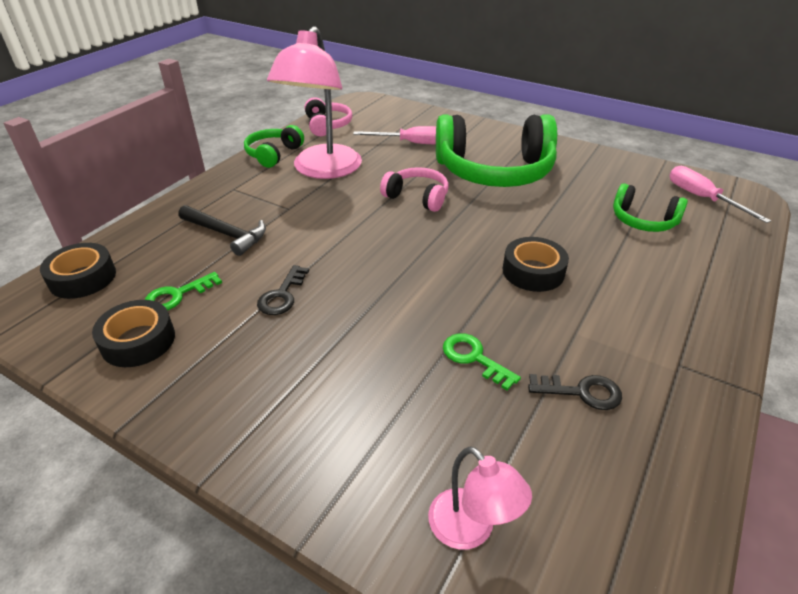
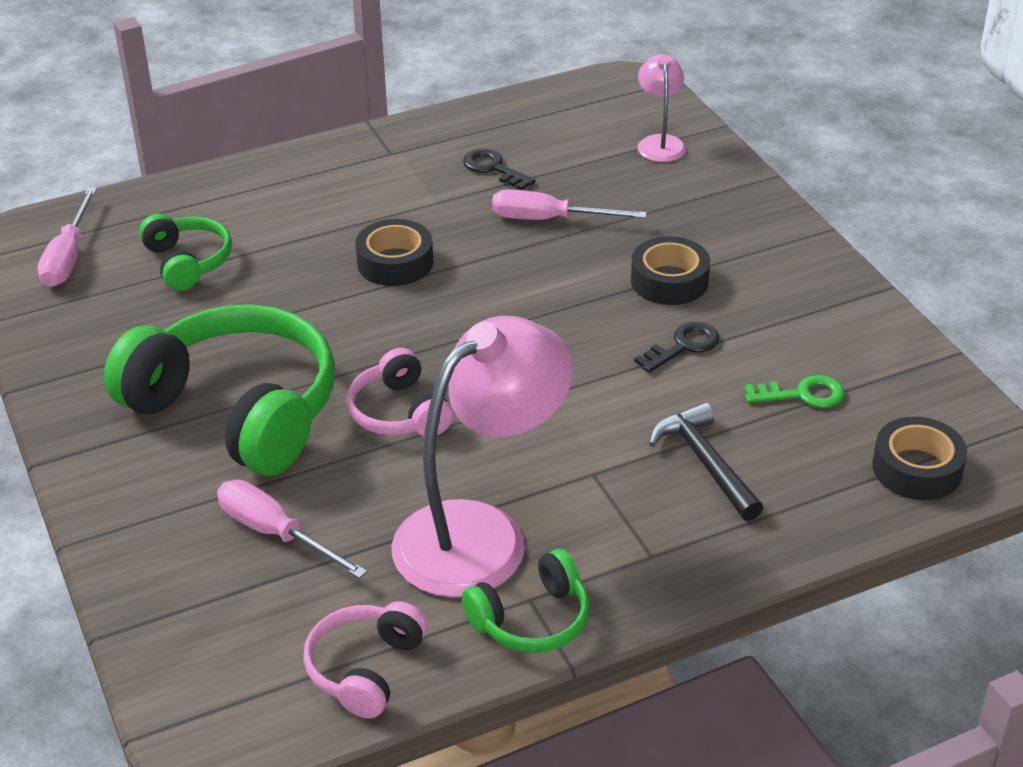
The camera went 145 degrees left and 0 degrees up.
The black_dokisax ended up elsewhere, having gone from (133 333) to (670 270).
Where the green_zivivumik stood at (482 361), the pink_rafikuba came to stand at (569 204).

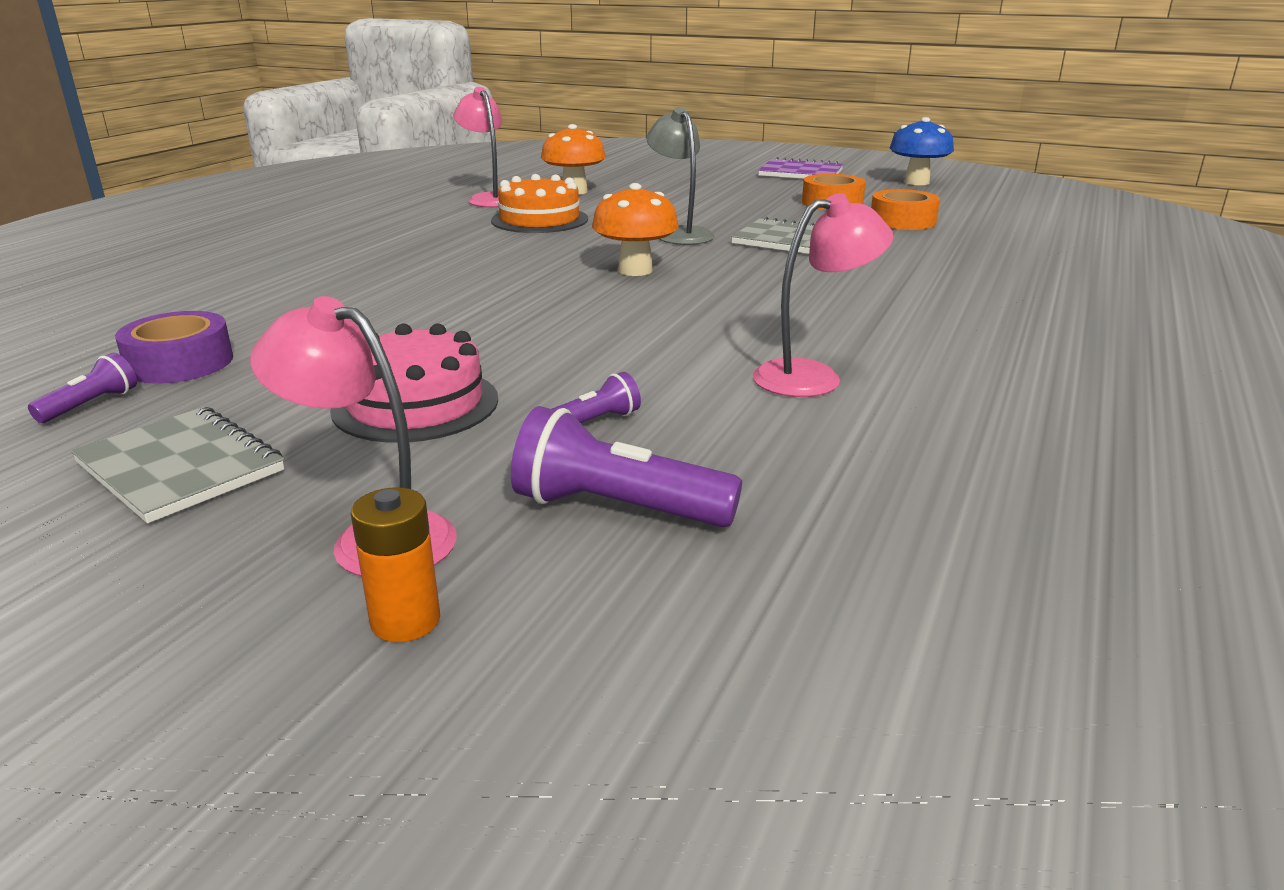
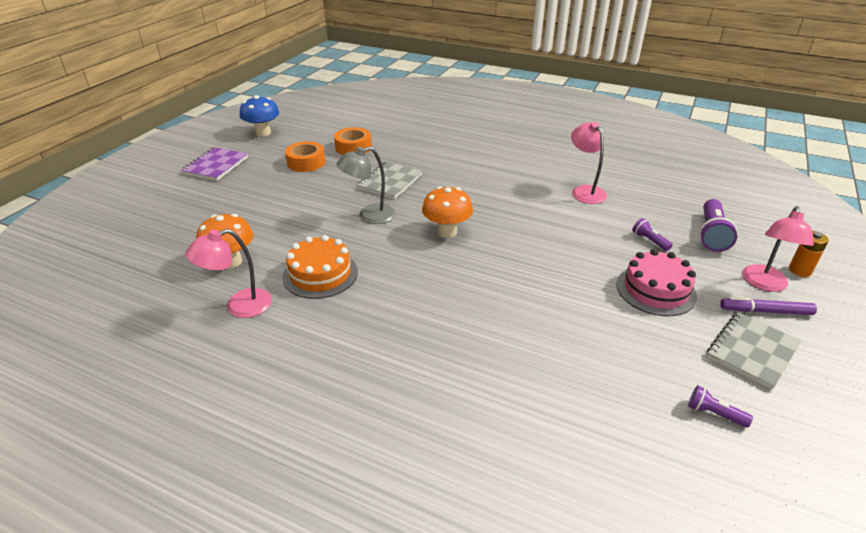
The camera went 90 degrees left and 10 degrees up.
The second view lost the purple_dokisax at (174 347).
The second view gained the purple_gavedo at (768 306).

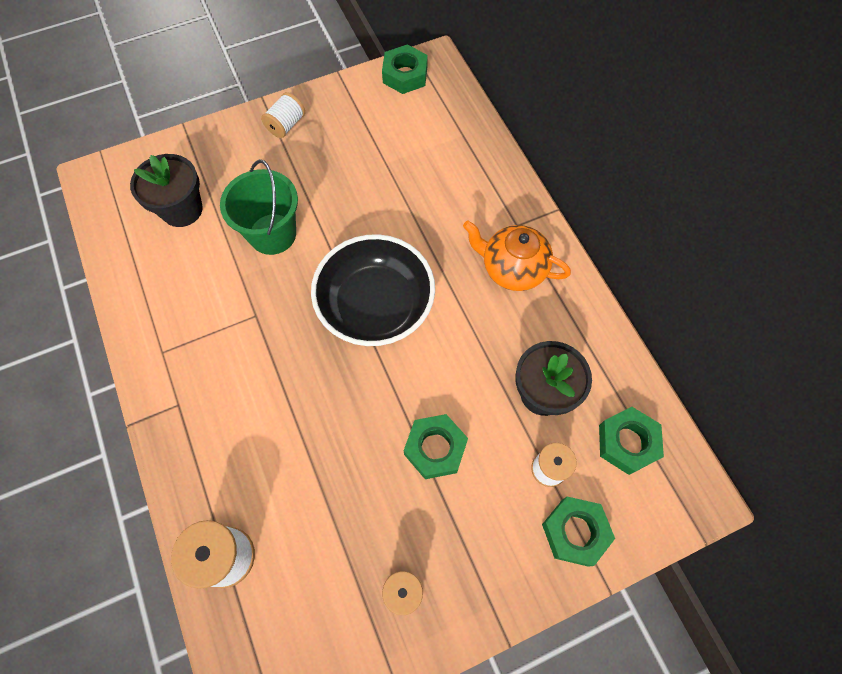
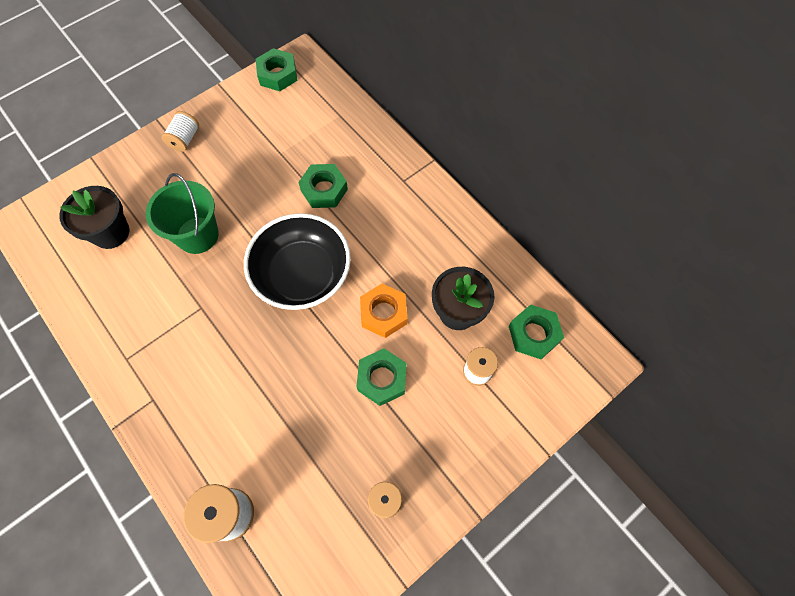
The camera went 15 degrees left and 0 degrees up.
The second view lost the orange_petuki at (517 256).
The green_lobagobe ended up elsewhere, having gone from (578 531) to (323 186).
The second view gained the orange_lobagobe at (383 311).

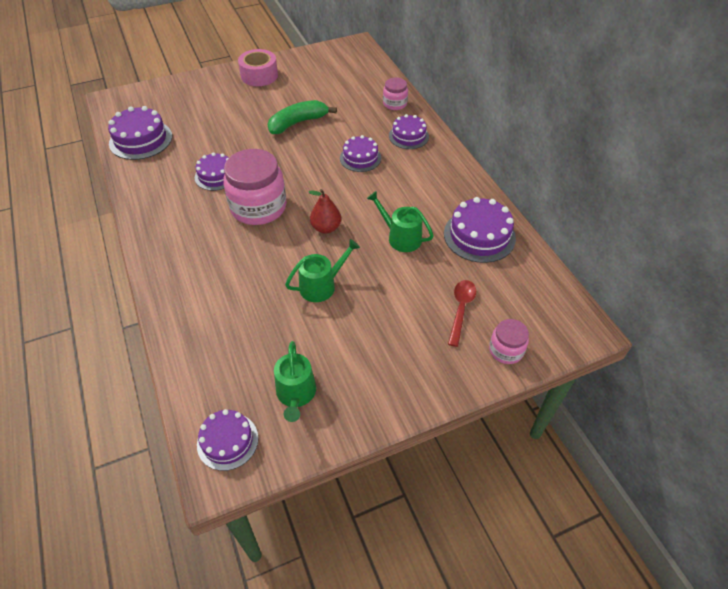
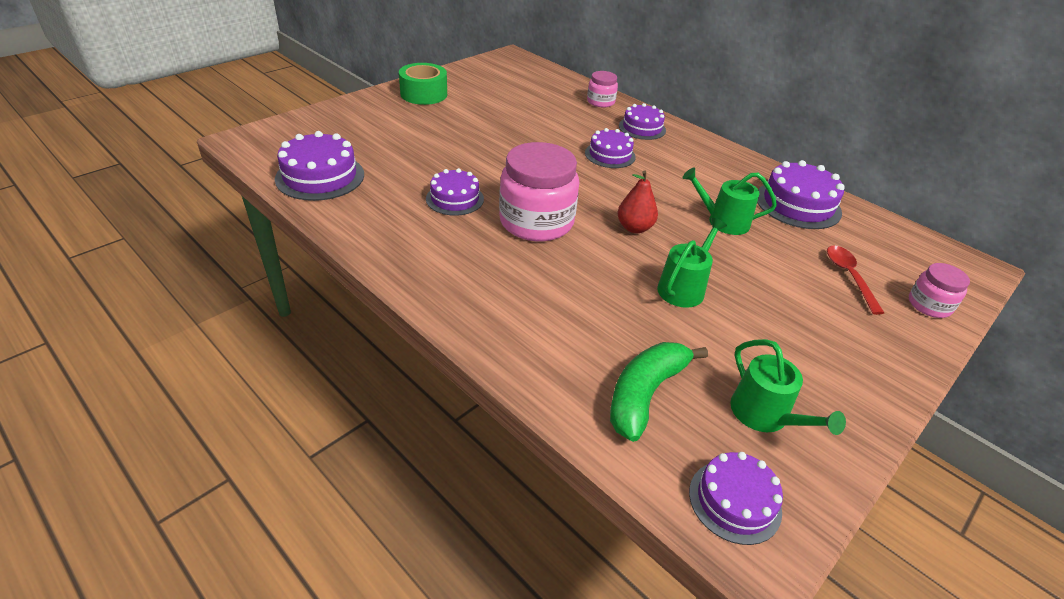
The camera went 25 degrees left and 10 degrees down.
What was the pink_dokisax at (258 67) turned into the green_dokisax at (423 84).
The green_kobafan ended up elsewhere, having gone from (302 117) to (659 392).

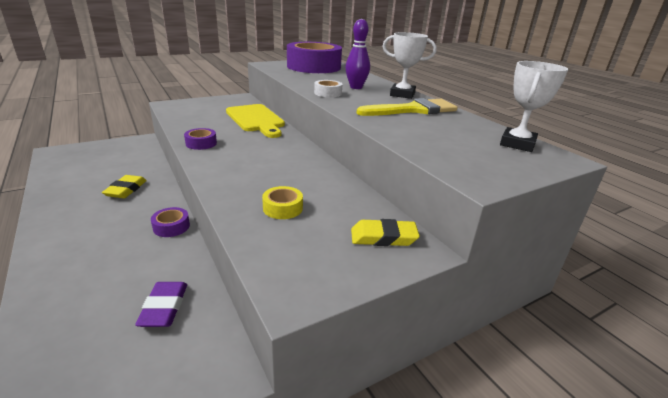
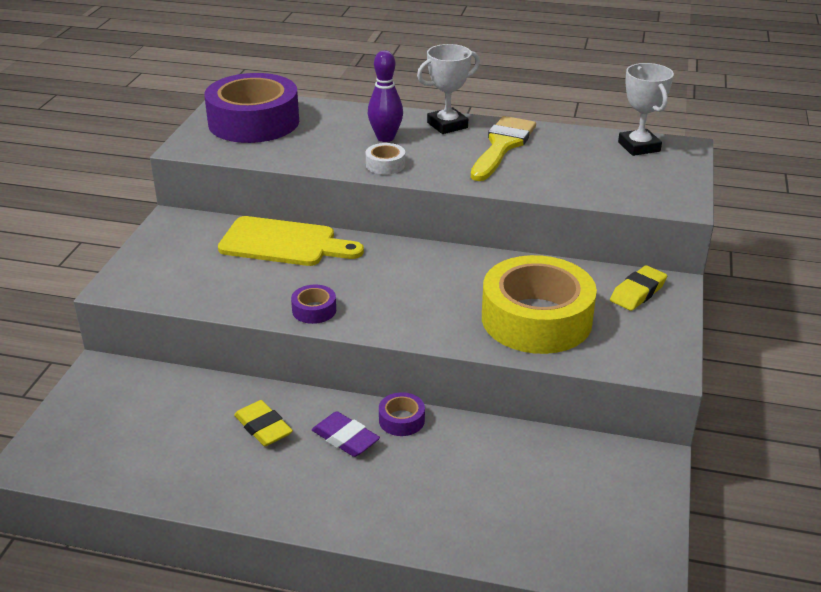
The camera went 45 degrees left and 5 degrees up.
The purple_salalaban ended up elsewhere, having gone from (161 304) to (346 434).
The size of the yellow_dokisax at (282 202) changed by a factor of 2.47.

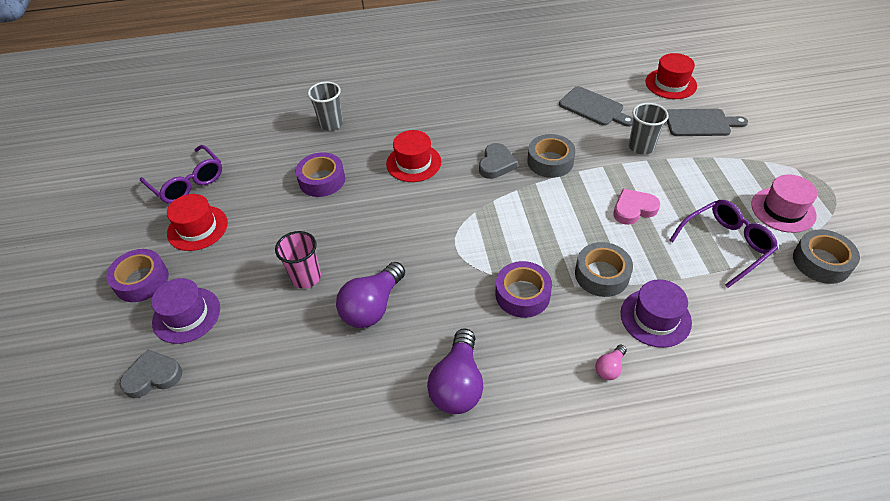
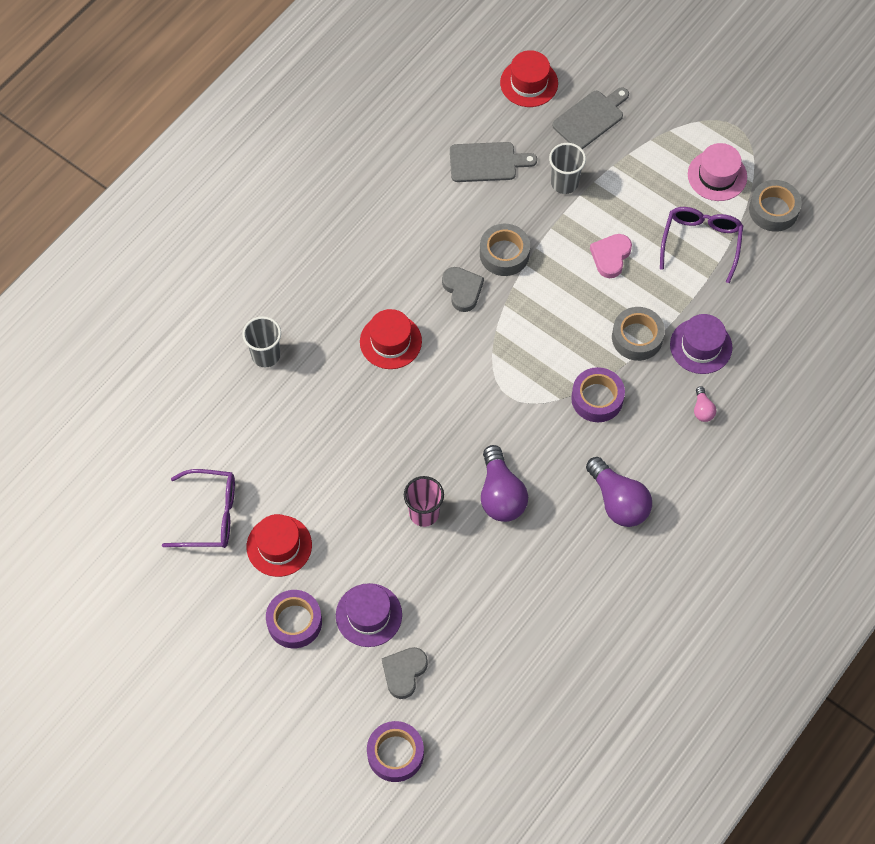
The camera went 45 degrees left and 15 degrees up.
The purple_dokisax ended up elsewhere, having gone from (320 174) to (395 751).

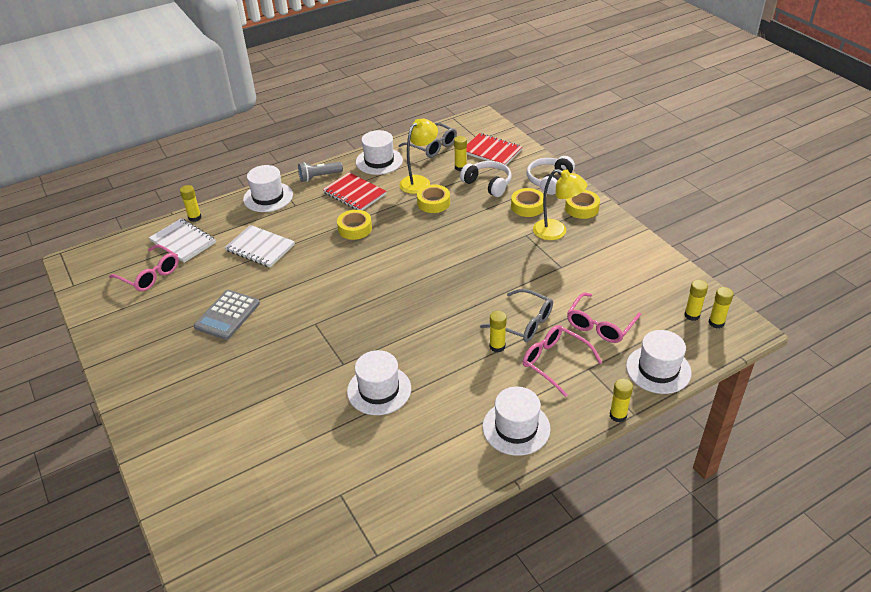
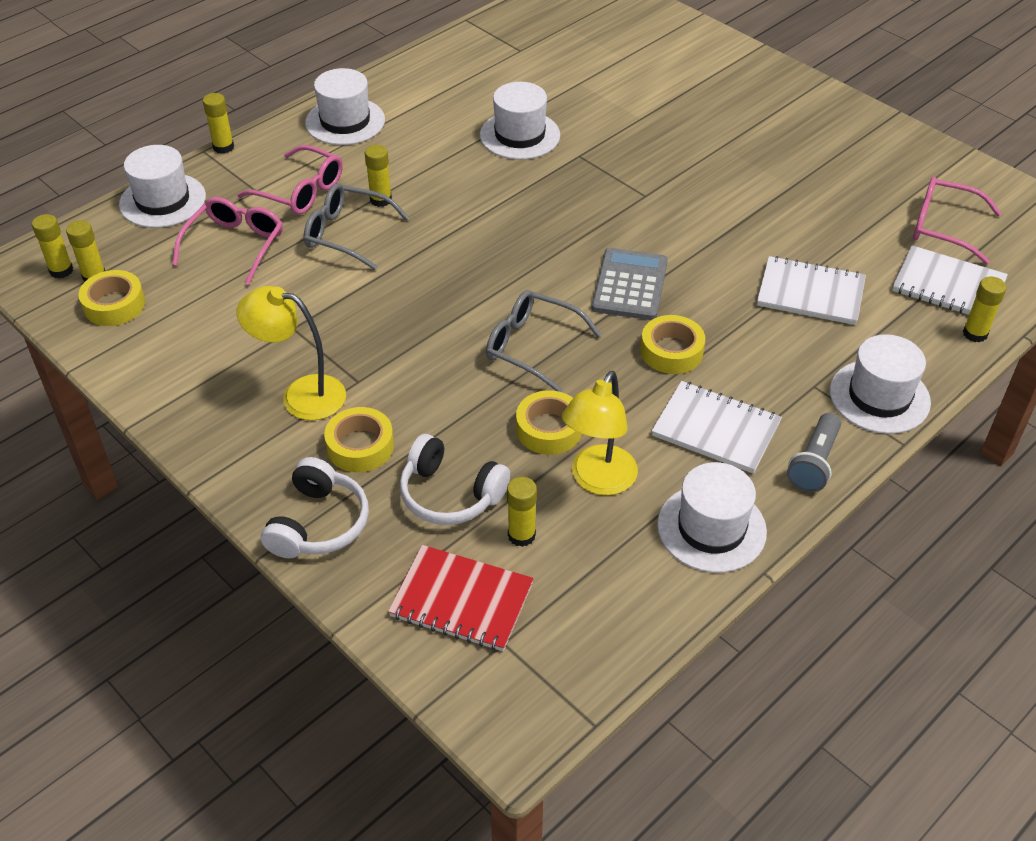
The camera went 165 degrees right and 5 degrees up.
The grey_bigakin ended up elsewhere, having gone from (227 315) to (630 284).
The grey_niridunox at (320 172) ended up facing another way, 150 degrees clockwise from before.
What was the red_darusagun at (355 191) turned into the white_darusagun at (717 427).
The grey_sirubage ended up elsewhere, having gone from (427 140) to (543 341).
The yellow_dokisax ended up elsewhere, having gone from (582 204) to (112 298).

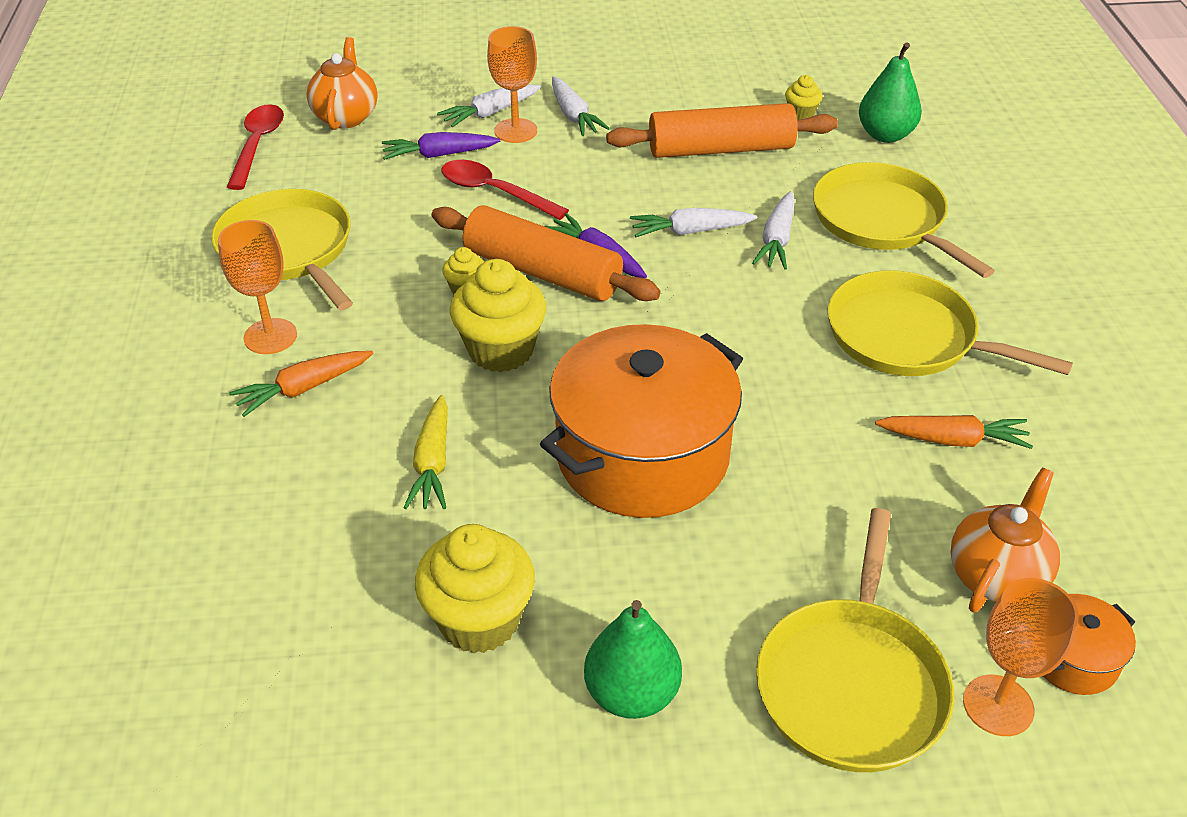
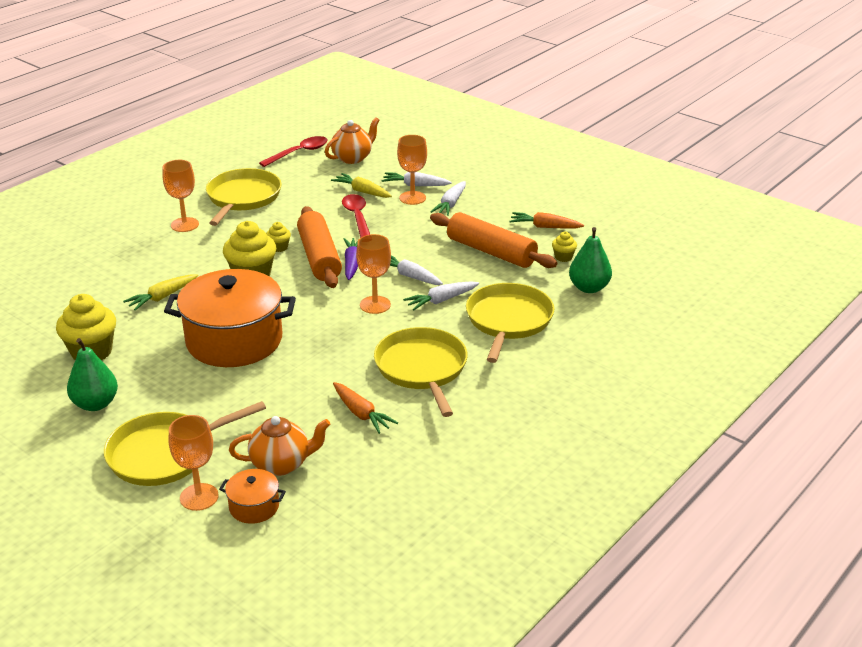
The camera went 45 degrees right and 10 degrees down.
The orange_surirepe ended up elsewhere, having gone from (301 384) to (547 220).
What was the purple_surirepe at (441 146) turned into the yellow_surirepe at (361 185).
The second view gained the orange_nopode at (373 274).

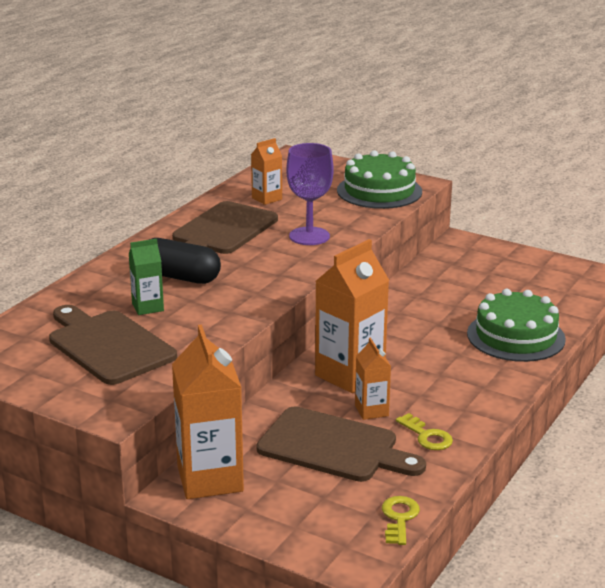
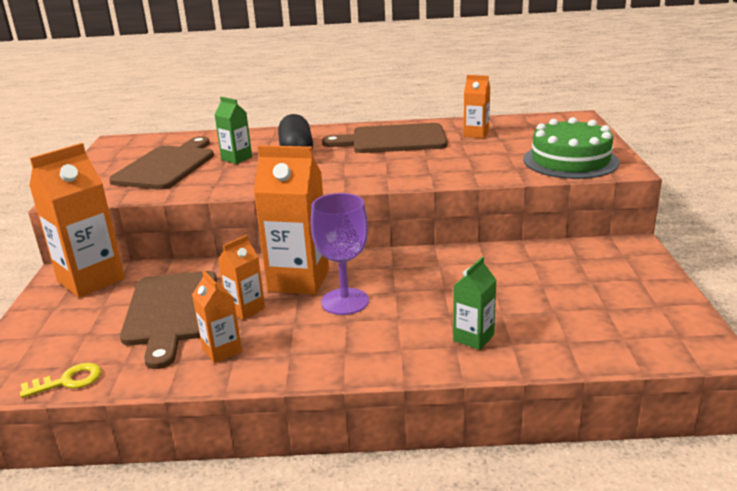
The camera went 60 degrees right and 0 degrees up.
The purple_nopode ended up elsewhere, having gone from (310 194) to (340 254).
Where the yellow_zivivumik stood at (424 431), the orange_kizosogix came to stand at (217 317).
Where the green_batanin stood at (516 325), the green_kizosogix came to stand at (474 303).

